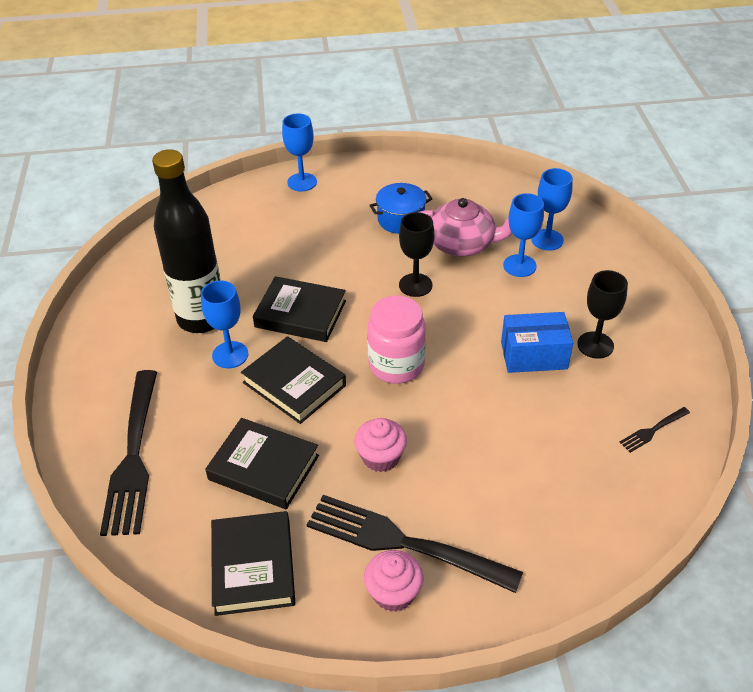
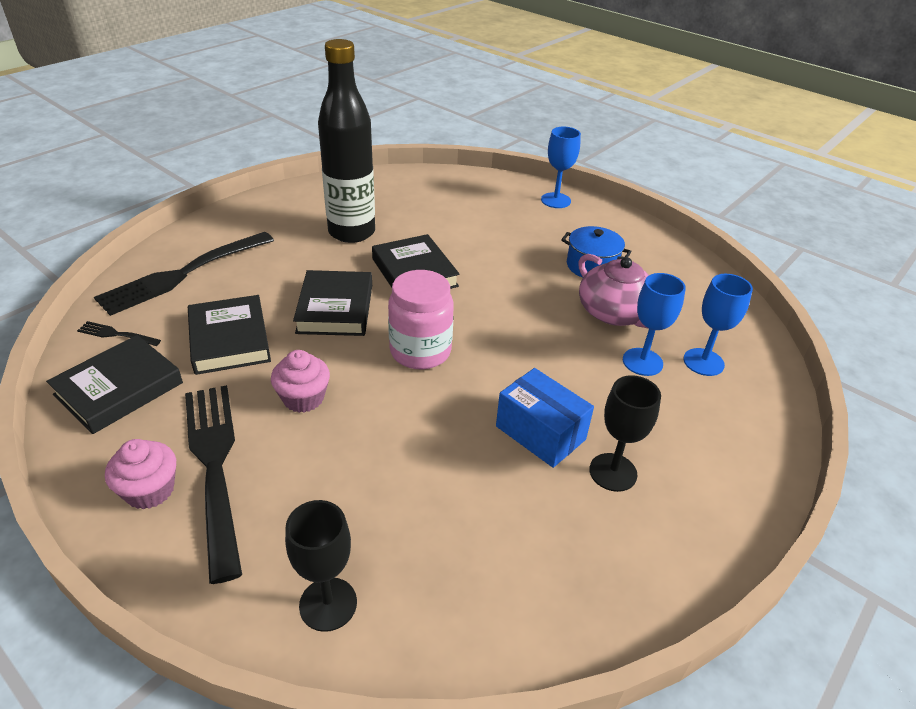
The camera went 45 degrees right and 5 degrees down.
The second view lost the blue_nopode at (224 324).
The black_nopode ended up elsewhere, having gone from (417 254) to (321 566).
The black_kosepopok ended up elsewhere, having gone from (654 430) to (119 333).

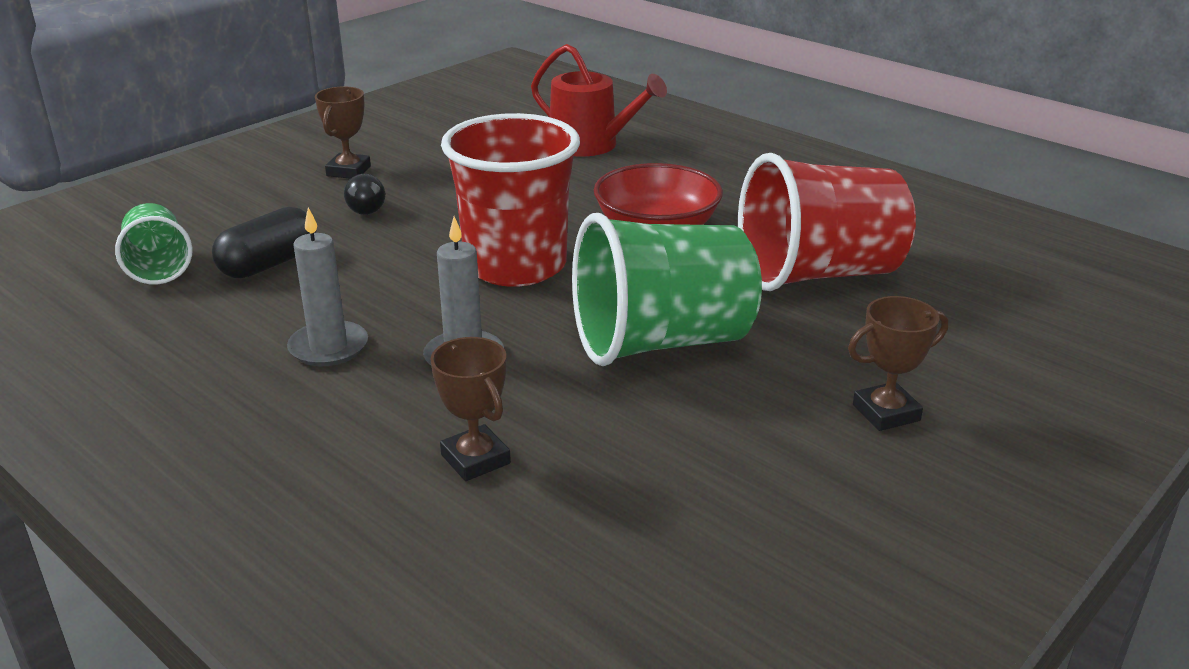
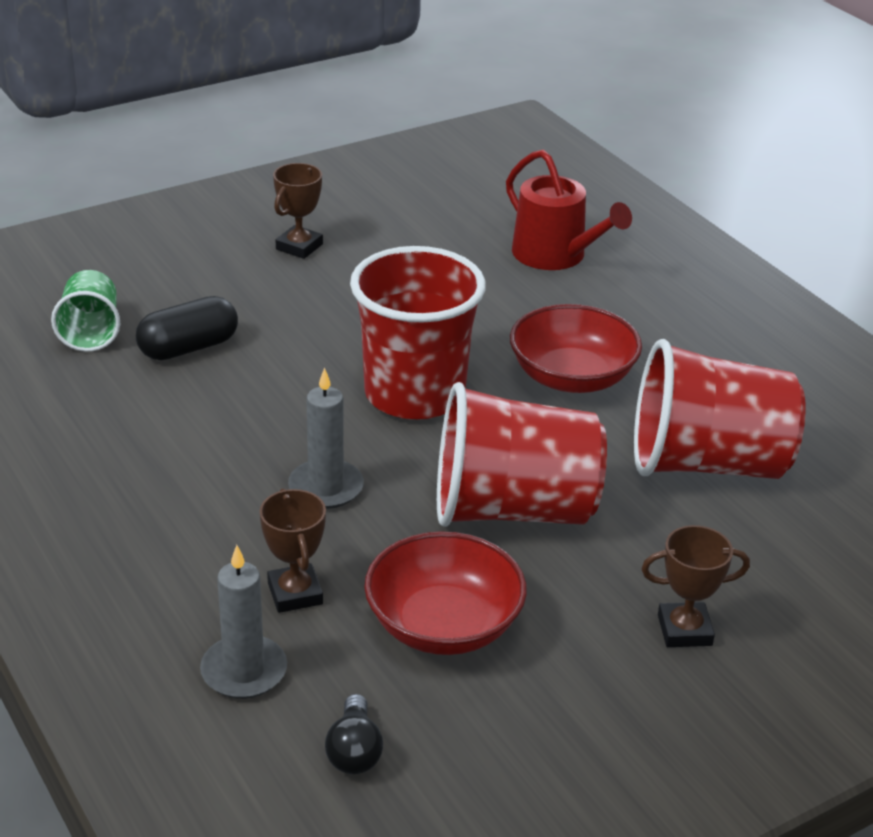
The camera went 15 degrees right and 5 degrees up.
The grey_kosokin ended up elsewhere, having gone from (327 287) to (243 622).
The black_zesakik ended up elsewhere, having gone from (364 194) to (354 734).
What was the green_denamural at (667 289) turned into the red_denamural at (522 454).
The second view gained the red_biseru at (445 593).

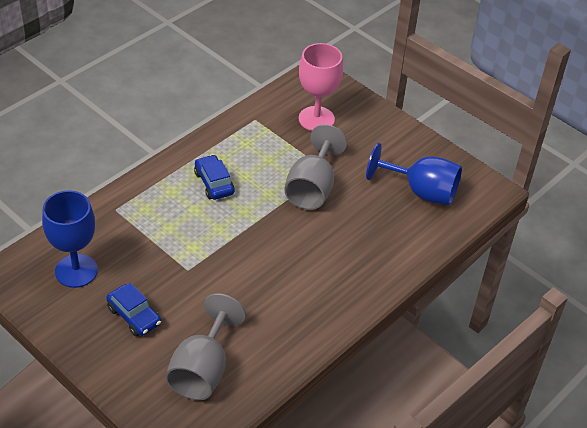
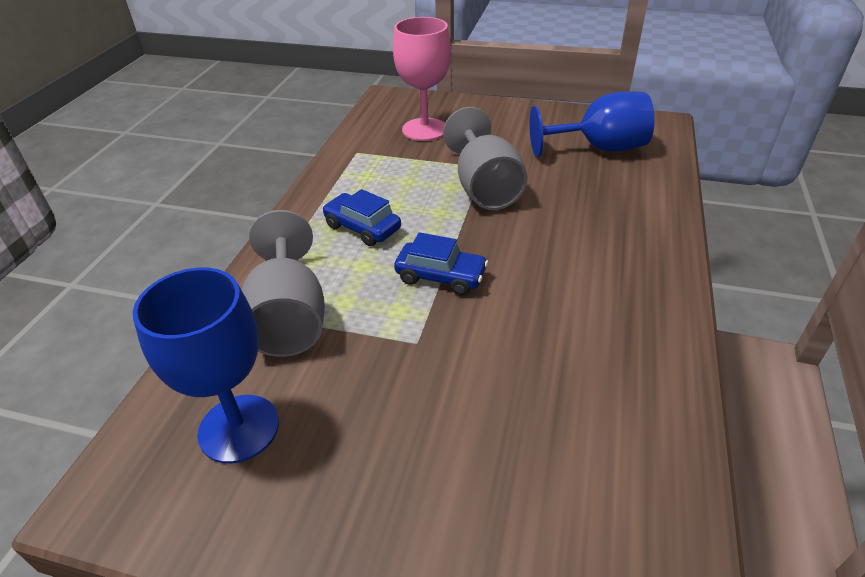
The camera went 25 degrees left and 5 degrees down.
The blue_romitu ended up elsewhere, having gone from (133 309) to (441 263).
The grey_nopode ended up elsewhere, having gone from (206 346) to (283 283).

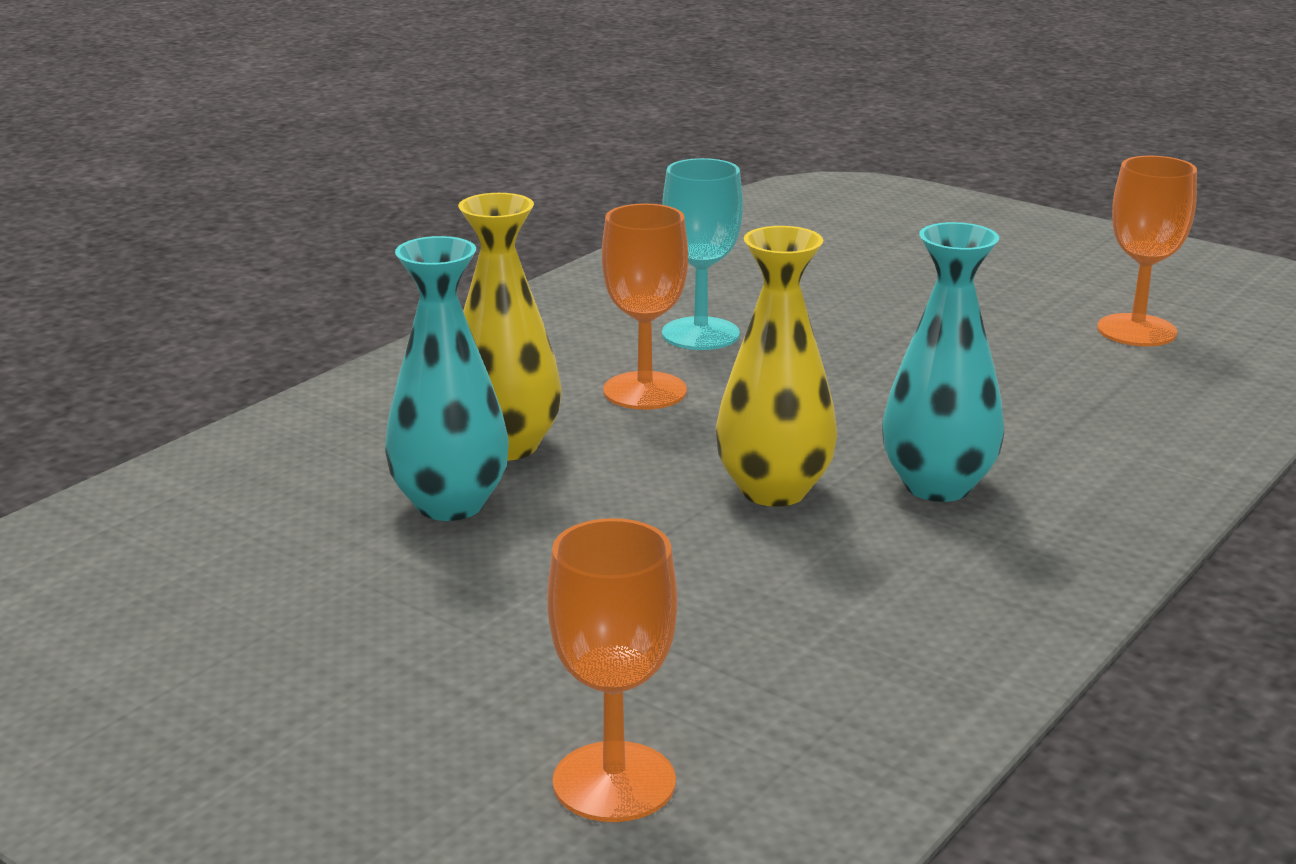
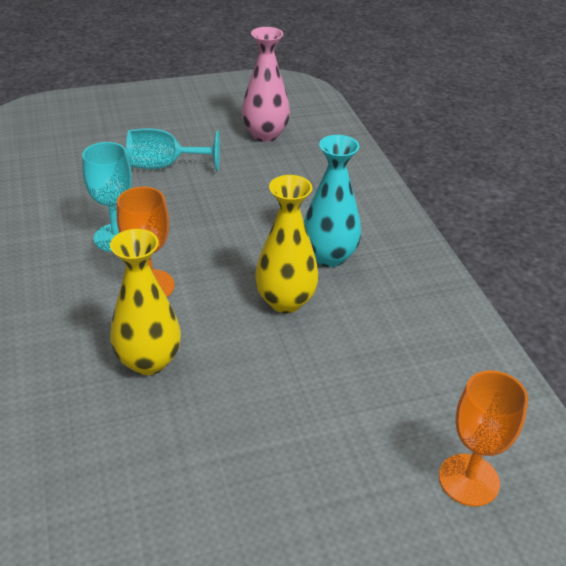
The camera went 55 degrees left and 15 degrees up.
The second view lost the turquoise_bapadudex at (447 378).
Where the orange_nopode stood at (1147 251), the pink_bapadudex came to stand at (266 84).
The second view gained the turquoise_nopode at (173 149).

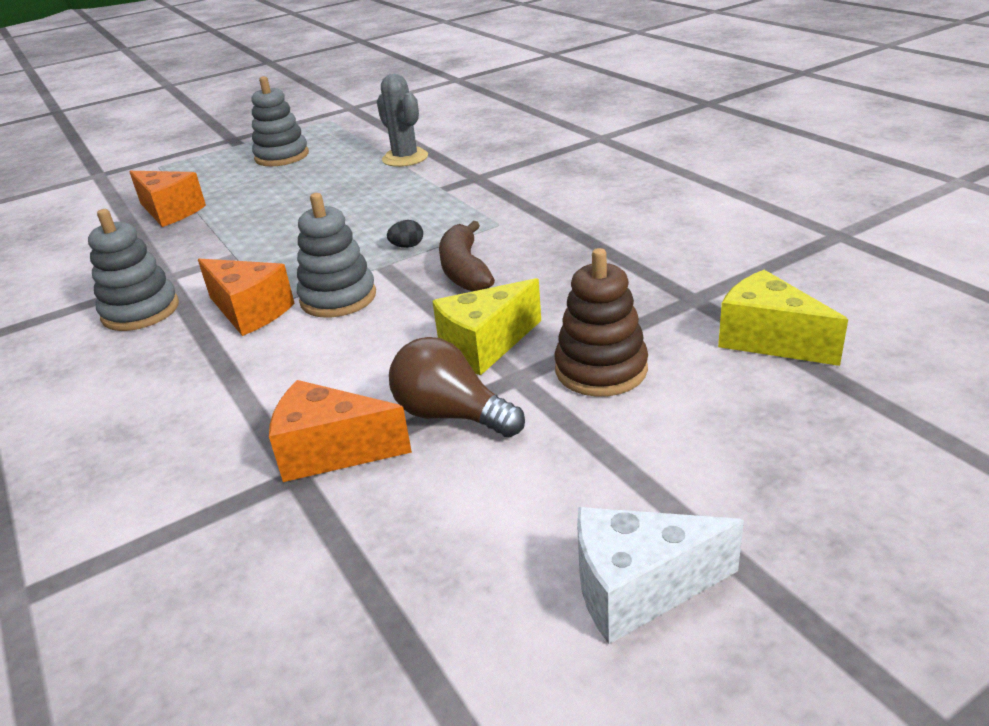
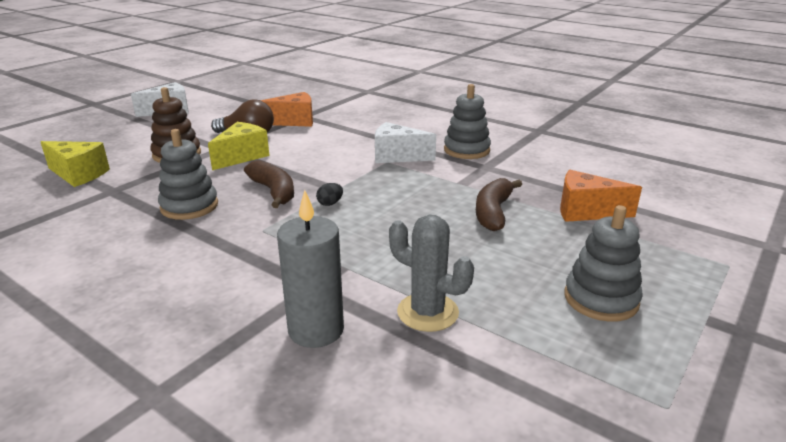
The camera went 155 degrees right and 5 degrees down.
What was the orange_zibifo at (246 297) turned into the white_zibifo at (405 142).
The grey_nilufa ended up elsewhere, having gone from (336 255) to (188 174).
The second view gained the grey_kosokin at (310 269).
The second view gained the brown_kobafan at (499 204).

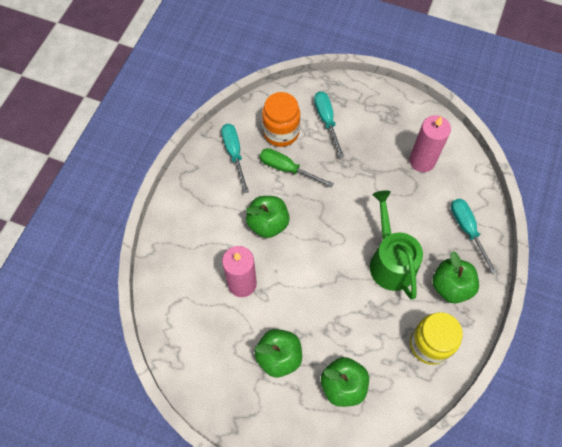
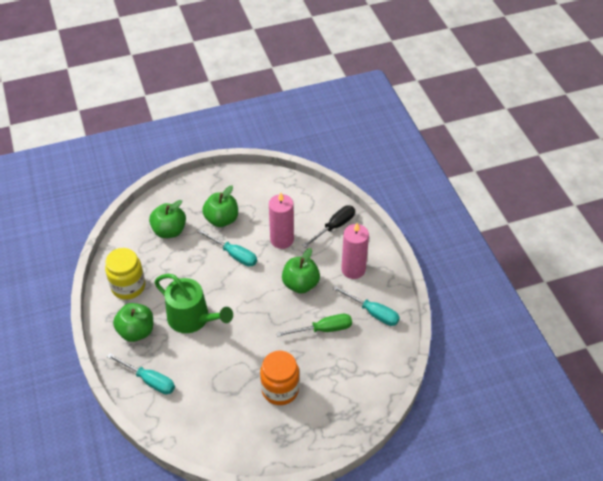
The camera went 140 degrees right and 15 degrees down.
The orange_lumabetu ended up elsewhere, having gone from (281 119) to (280 378).
The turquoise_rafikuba ended up elsewhere, having gone from (329 124) to (227 248).
The pink_kosokin ended up elsewhere, having gone from (430 143) to (355 251).
The second view gained the black_rafikuba at (328 226).

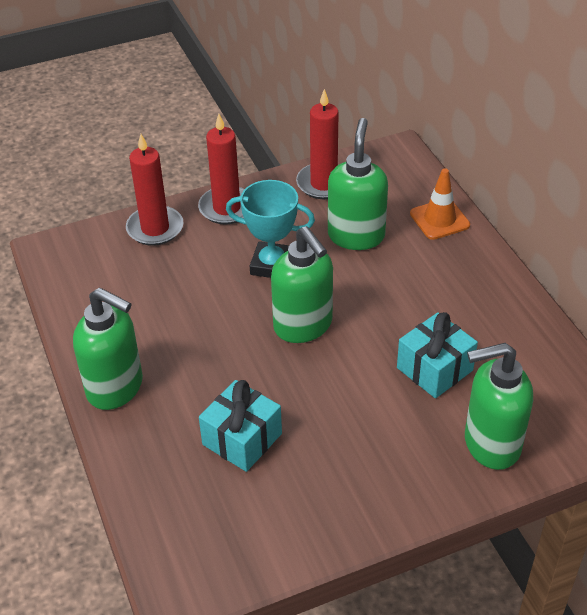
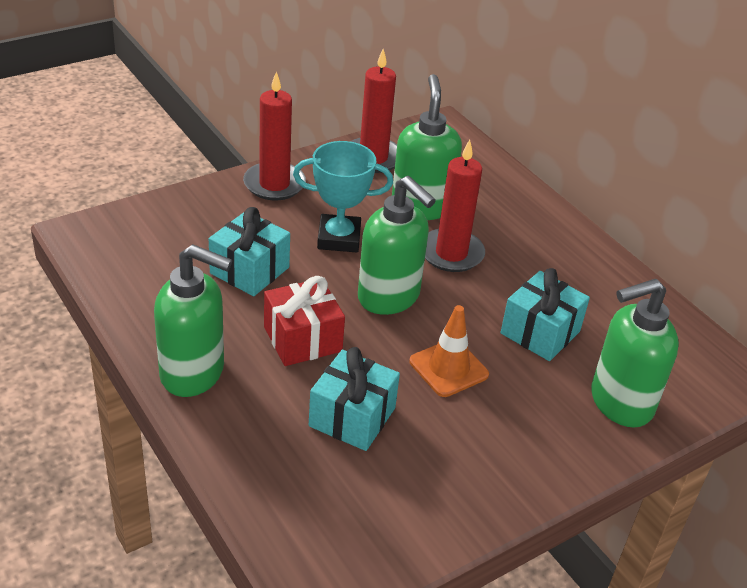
The camera went 15 degrees left and 5 degrees down.
The red_kosokin ended up elsewhere, having gone from (155 190) to (455 206).
The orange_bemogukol ended up elsewhere, having gone from (440 204) to (449 351).
The second view gained the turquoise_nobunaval at (249 251).
The second view gained the red_nobunaval at (304 321).

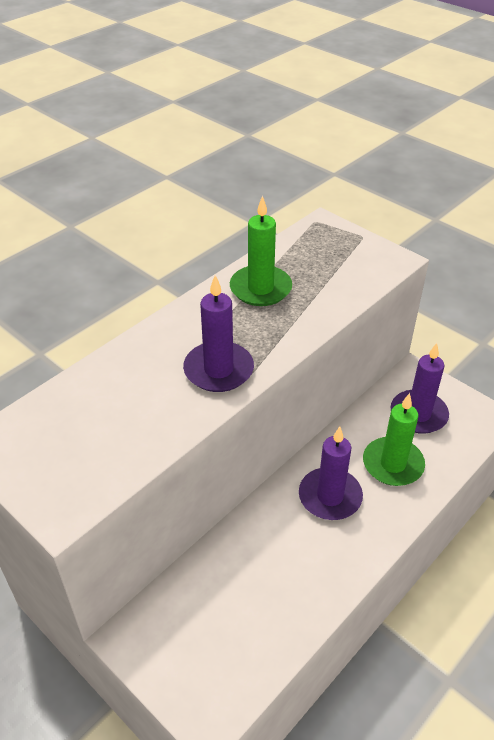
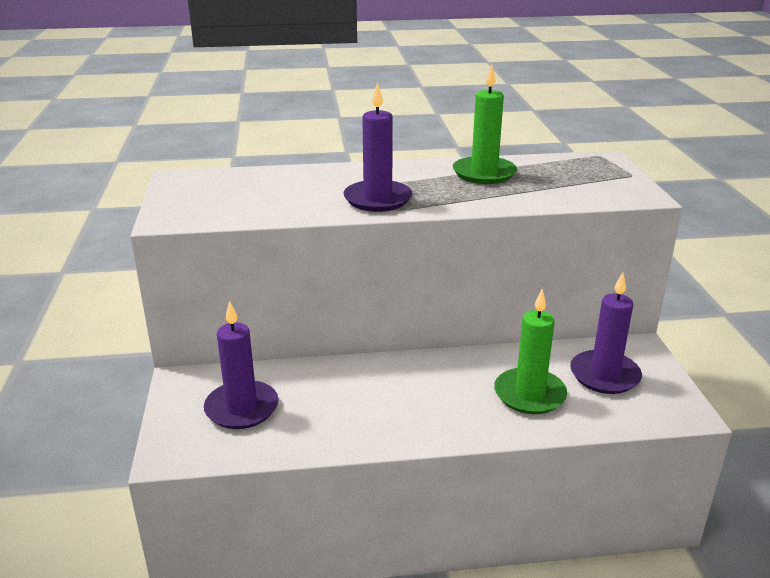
The camera went 40 degrees right and 15 degrees down.
The purple_kosokin ended up elsewhere, having gone from (331 473) to (241 365).

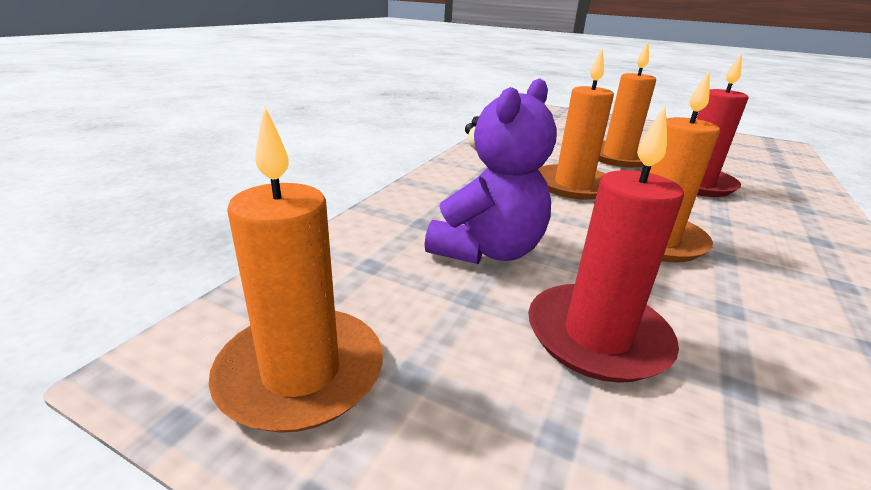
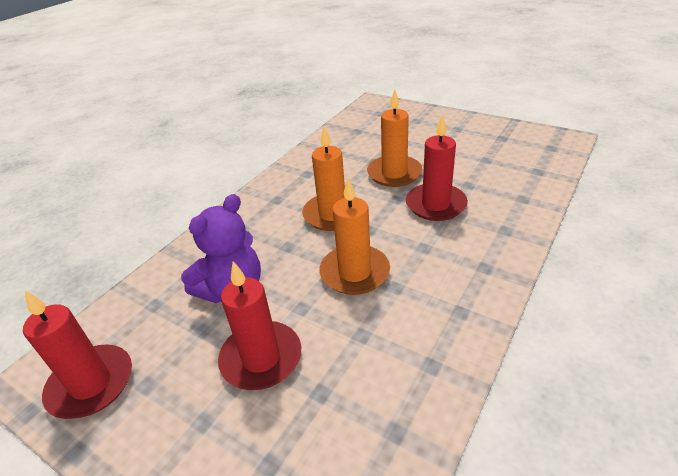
The camera went 10 degrees right and 10 degrees up.
What was the orange_kosokin at (295 269) turned into the red_kosokin at (77 354).

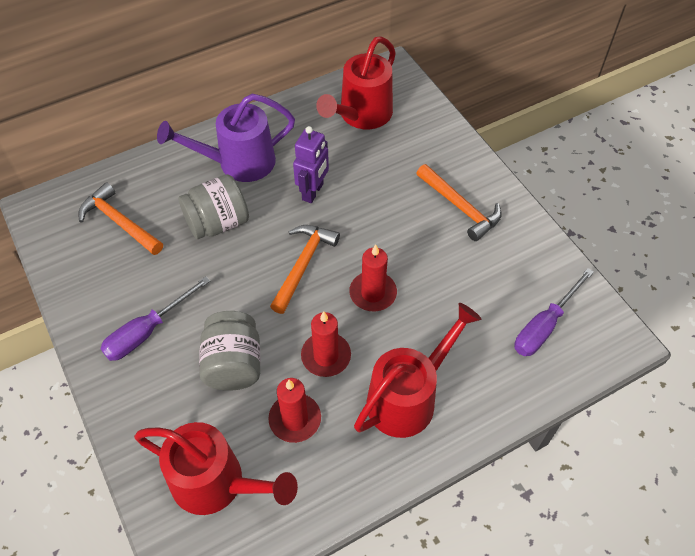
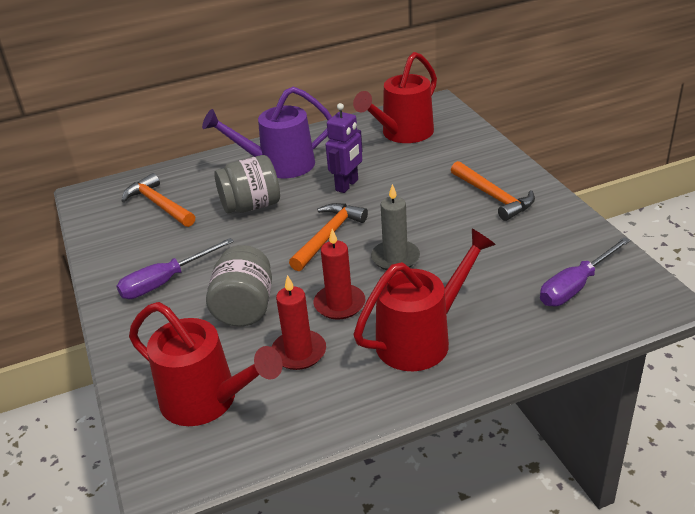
The camera went 10 degrees right and 20 degrees down.
What was the red_kosokin at (373 277) turned into the grey_kosokin at (395 227).

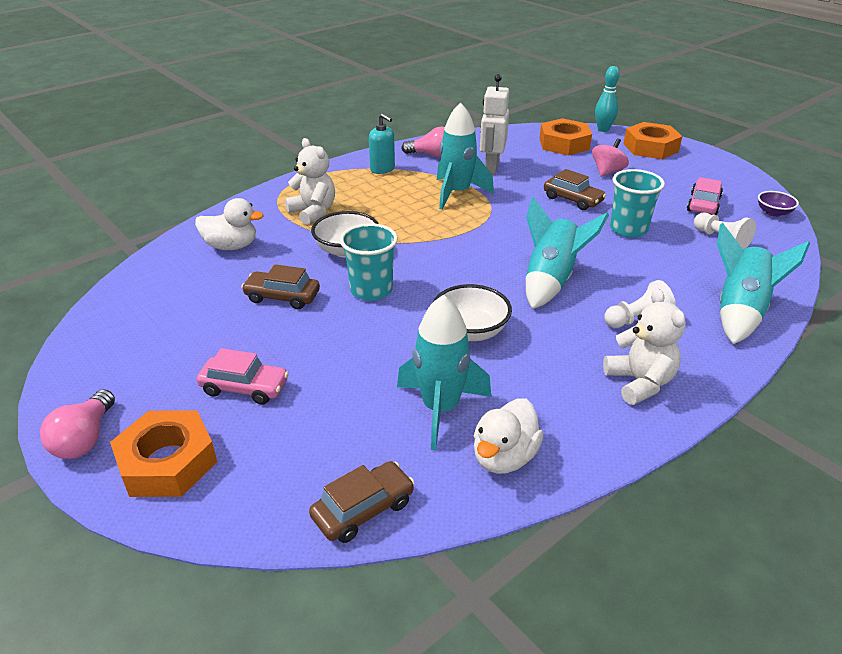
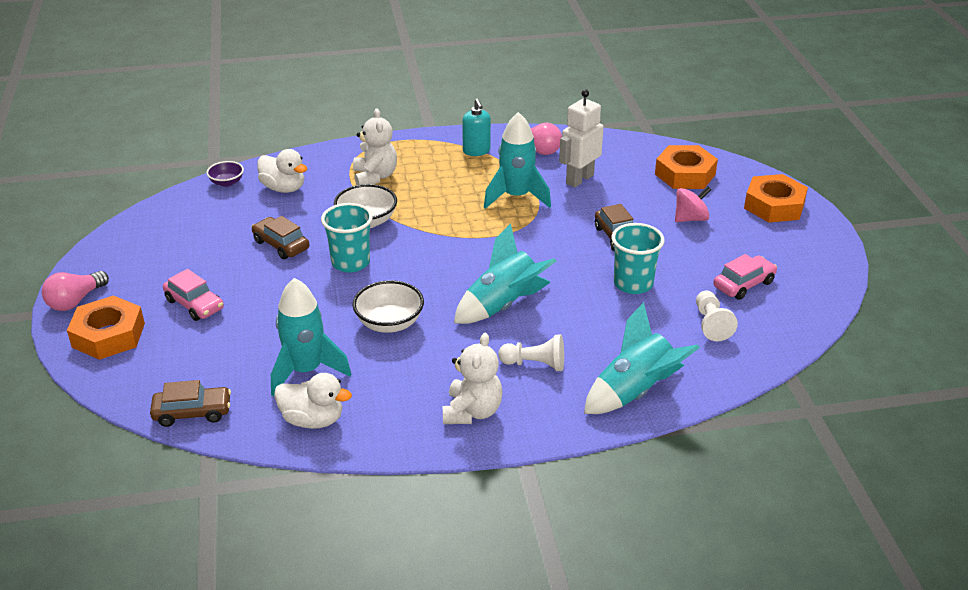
The camera went 30 degrees right and 0 degrees up.
The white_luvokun at (509 436) ended up facing another way, 135 degrees counterclockwise from before.
The second view lost the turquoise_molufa at (607 99).
The purple_biseru ended up elsewhere, having gone from (778 204) to (225 174).

